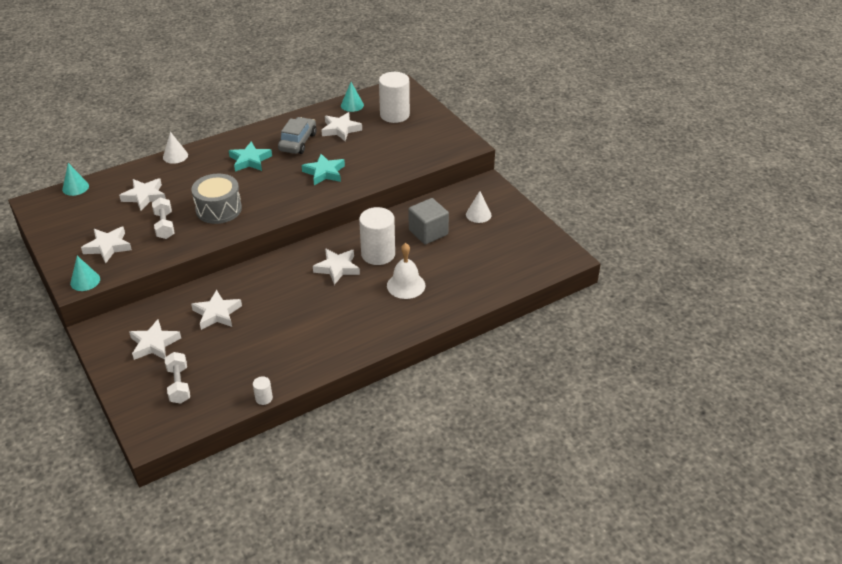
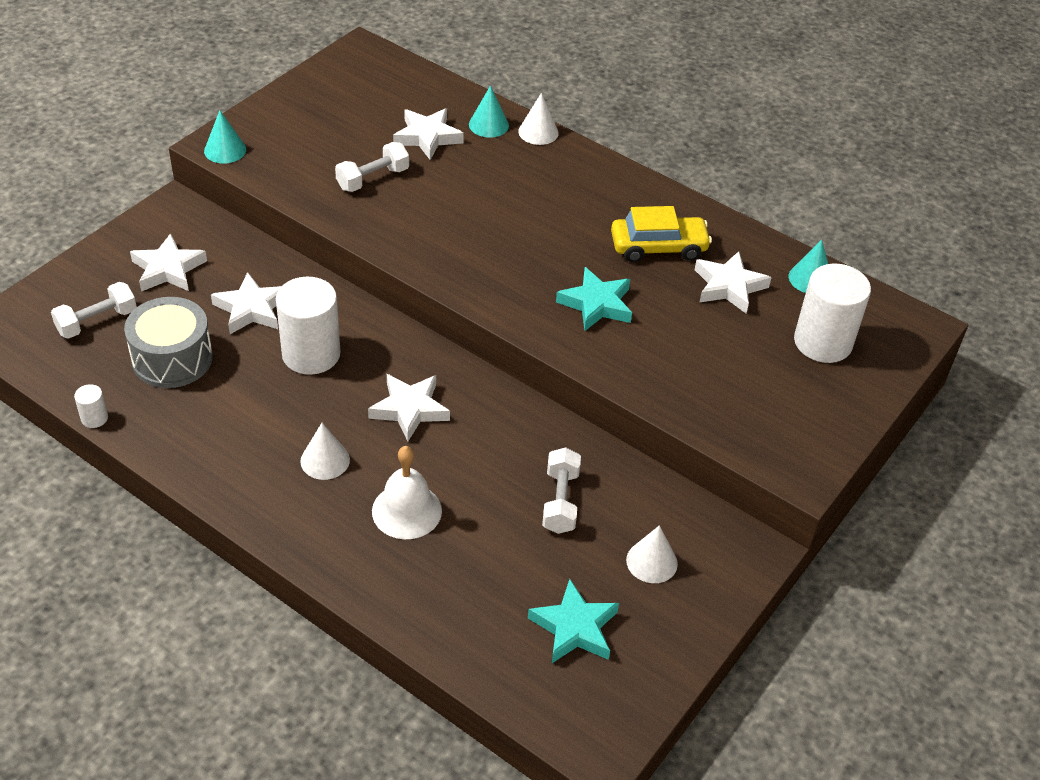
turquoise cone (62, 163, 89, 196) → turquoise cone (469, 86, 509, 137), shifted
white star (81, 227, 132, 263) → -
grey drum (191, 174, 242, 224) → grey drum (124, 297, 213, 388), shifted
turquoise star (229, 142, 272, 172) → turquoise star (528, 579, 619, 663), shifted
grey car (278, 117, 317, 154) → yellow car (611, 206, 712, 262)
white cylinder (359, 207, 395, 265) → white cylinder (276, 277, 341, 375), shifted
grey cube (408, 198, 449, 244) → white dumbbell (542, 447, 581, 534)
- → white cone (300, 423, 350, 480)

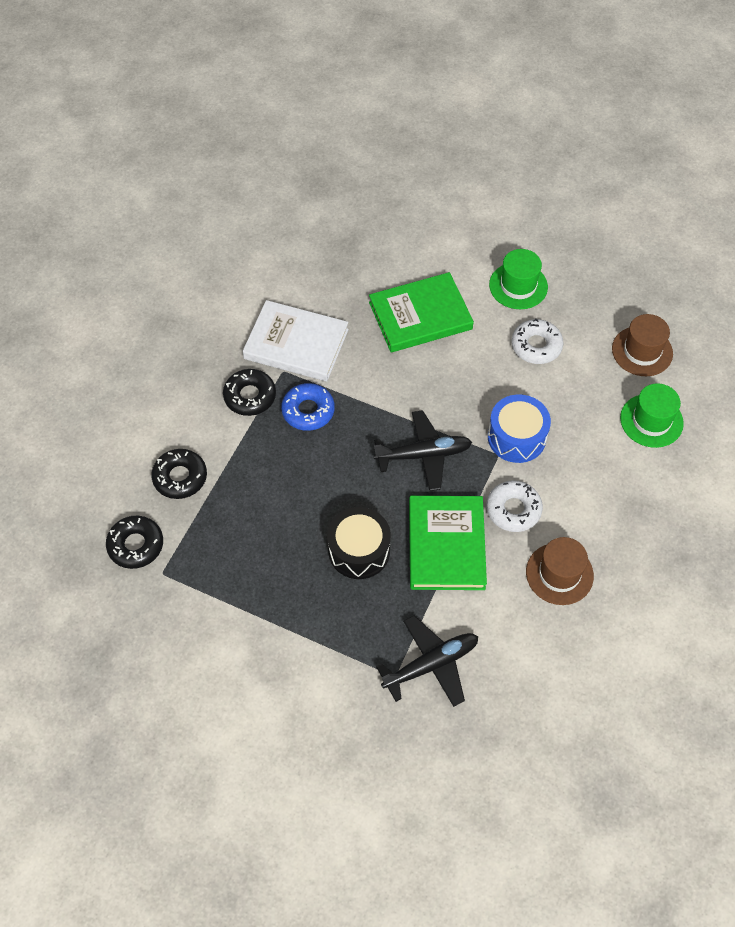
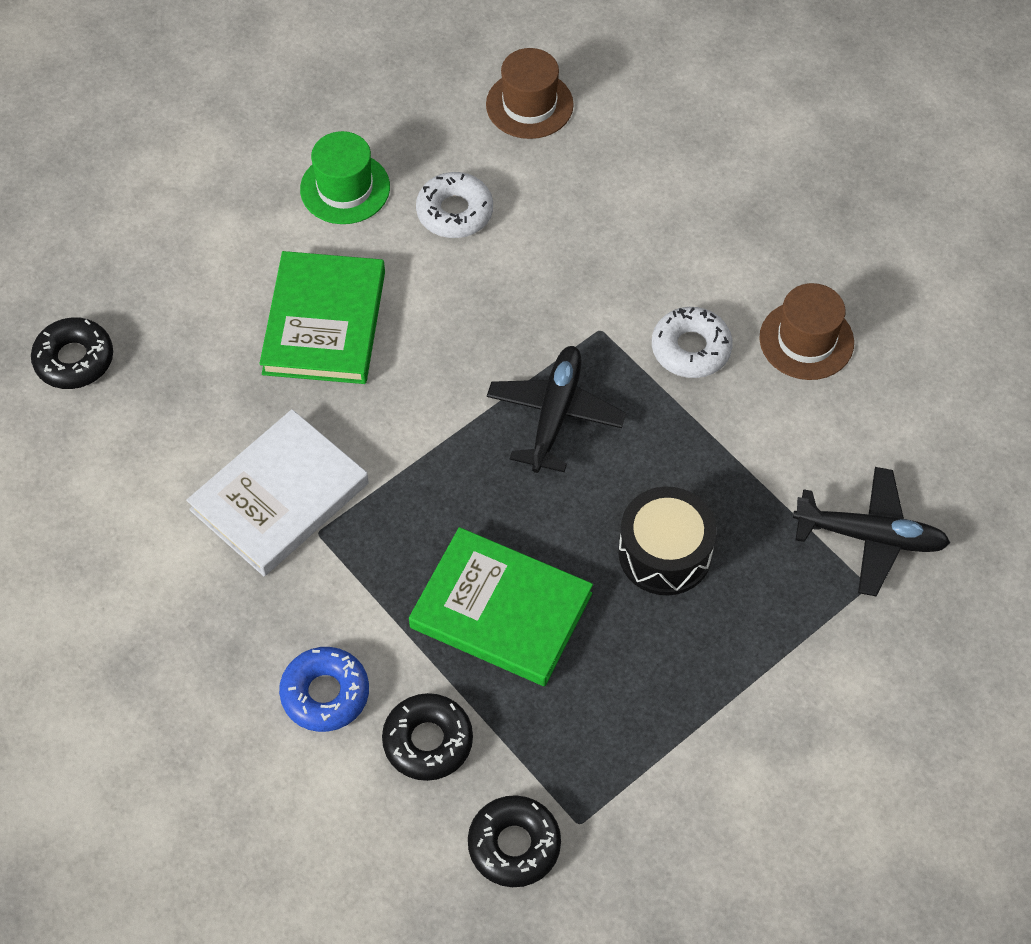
black donut (223, 369, 276, 416) → black donut (31, 317, 113, 389), shifted
blue donut (281, 383, 335, 431) → blue donut (279, 647, 369, 732), shifted
black plane (376, 616, 478, 707) → black plane (793, 467, 950, 596), 105 degrees clockwise
green book (409, 496, 487, 590) → green book (409, 527, 593, 686), shifted
blue drum (488, 394, 551, 463) → -
green hat (620, 383, 684, 448) → -

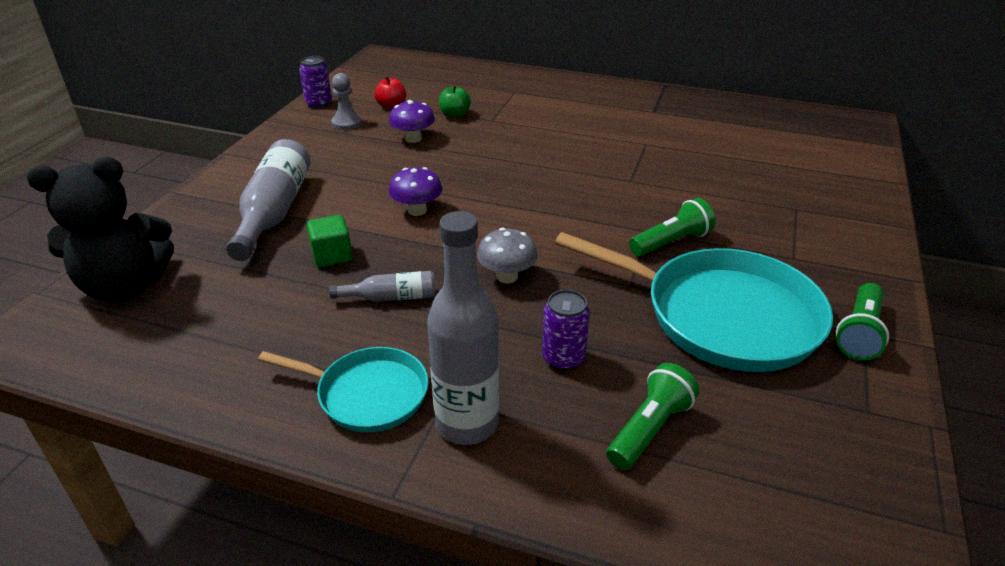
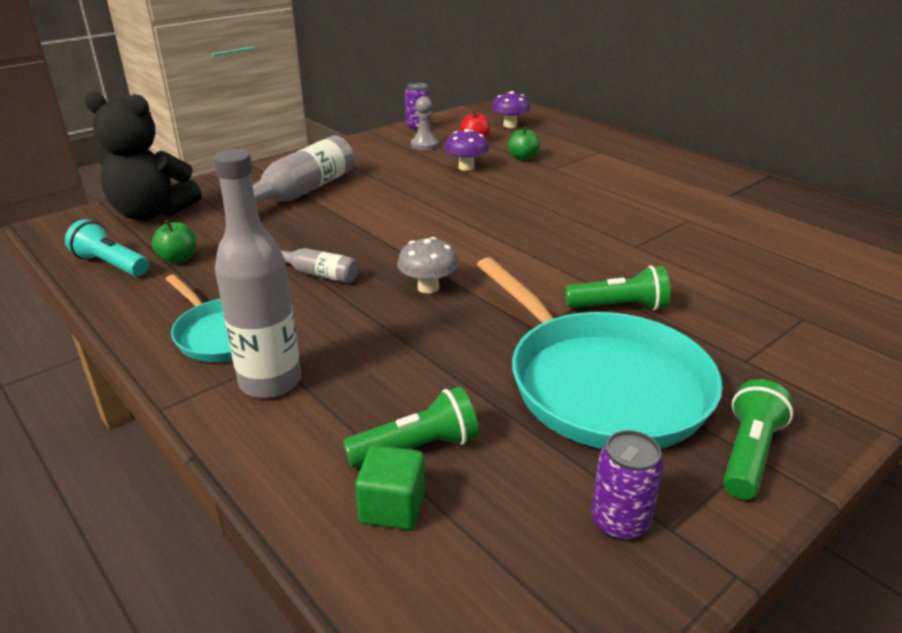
green cube (307, 215, 353, 267) → green cube (355, 445, 426, 530), shifted
purple mushroom (389, 167, 442, 216) → purple mushroom (492, 91, 530, 128), shifted
purple can (542, 290, 590, 371) → purple can (591, 430, 664, 541), shifted
green flashlight (836, 283, 889, 360) → green flashlight (723, 379, 793, 500), 150 degrees clockwise
- → turquoise flashlight (65, 219, 149, 276)
- → green apple (152, 220, 197, 264)

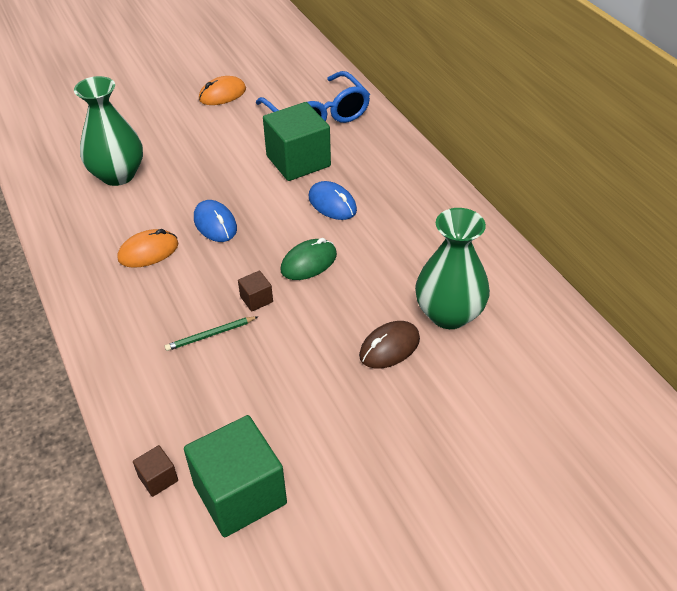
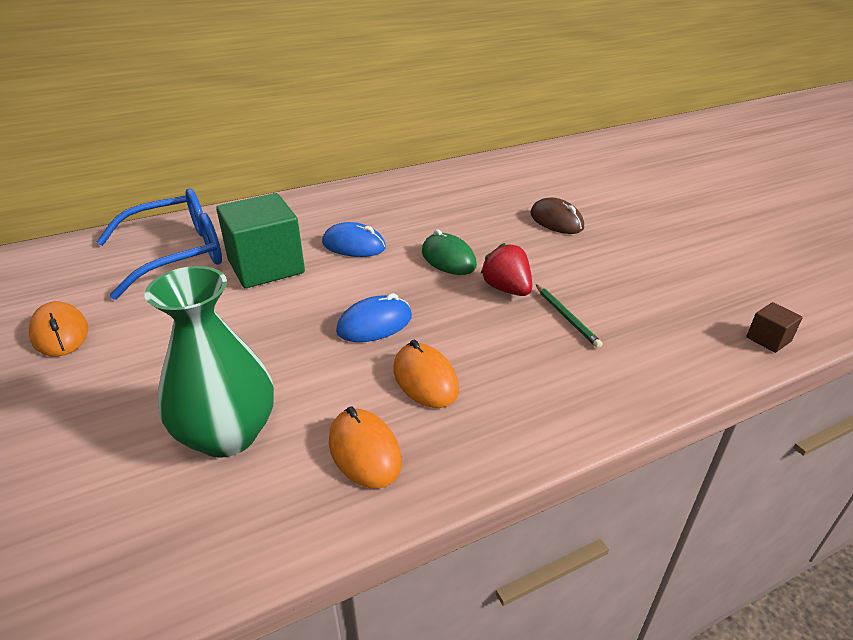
green cube (184, 415, 287, 537) → -
brown cube (238, 270, 273, 312) → red strawberry (480, 243, 532, 296)
blue mouse (309, 181, 357, 220) → blue mouse (322, 222, 386, 257), 60 degrees clockwise
green vase (415, 208, 490, 329) → -
- → orange mouse (329, 406, 402, 489)

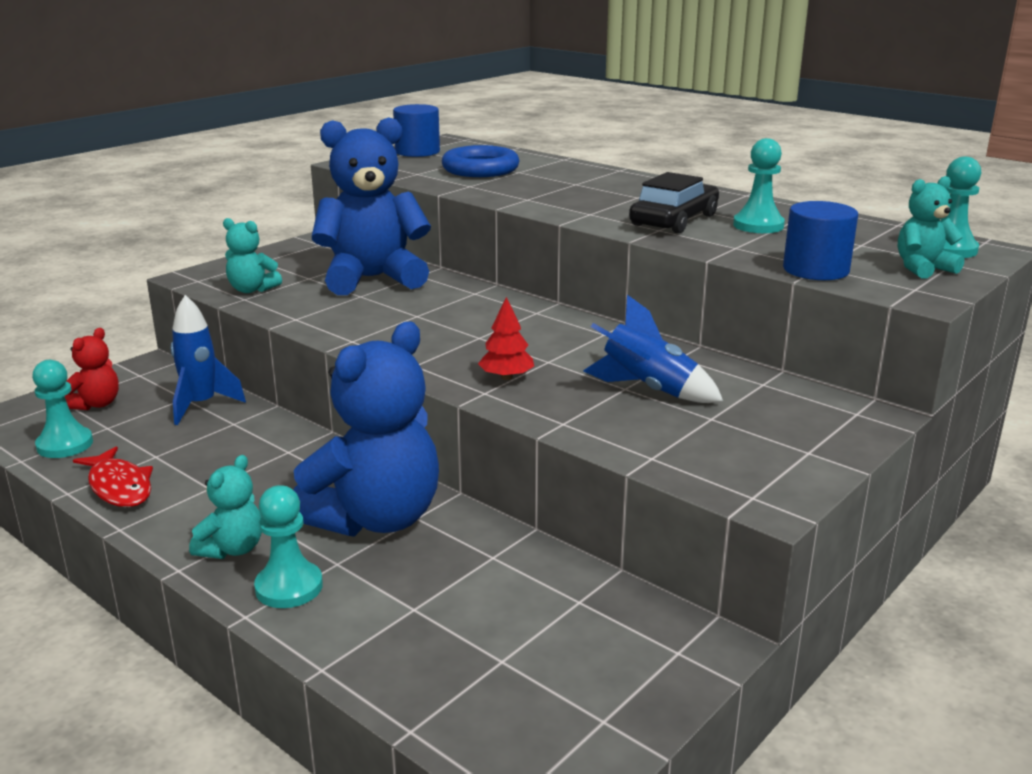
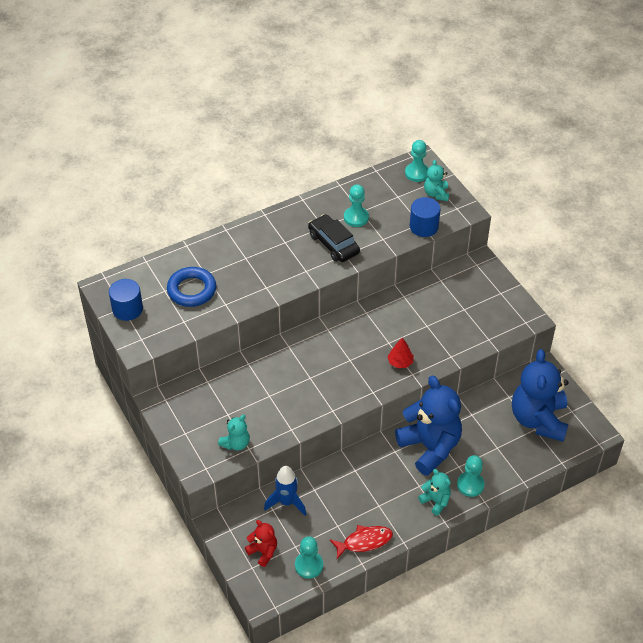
blue teddy bear (312, 117, 431, 295) → blue teddy bear (512, 349, 569, 442), shifted
blue rocket (583, 295, 724, 403) → -

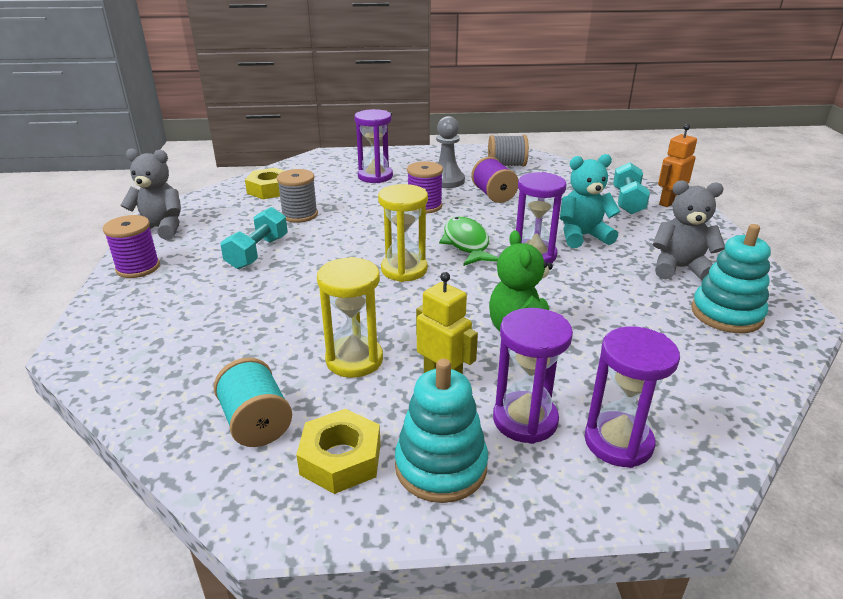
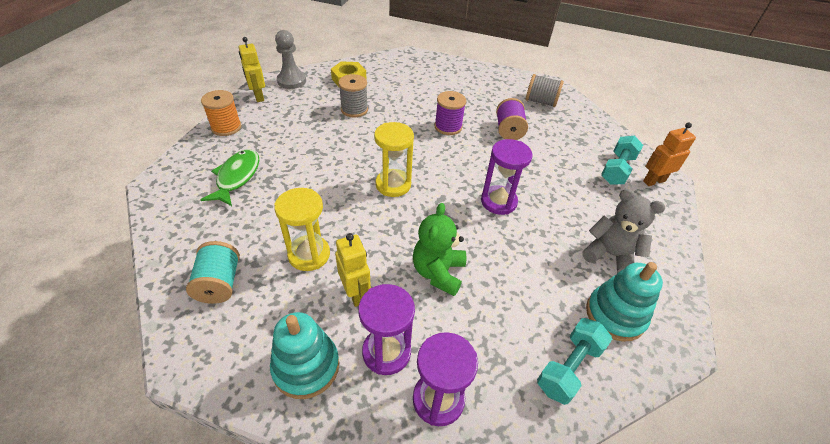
purple spool (103, 215, 160, 278) → orange spool (201, 90, 241, 136)
grey teddy bear (120, 148, 181, 240) → yellow robot (239, 37, 265, 102)
turquoise dumbbell (220, 207, 288, 269) → turquoise dumbbell (537, 318, 612, 405), shifted
yellow nut (296, 409, 381, 494) → -
purple hourglass (354, 109, 393, 183) → -
grey pawn (436, 116, 465, 188) → grey pawn (275, 30, 306, 89), shifted
green fish (439, 217, 499, 266) → green fish (201, 149, 259, 206), shifted
turquoise teddy bear (560, 154, 621, 248) → -

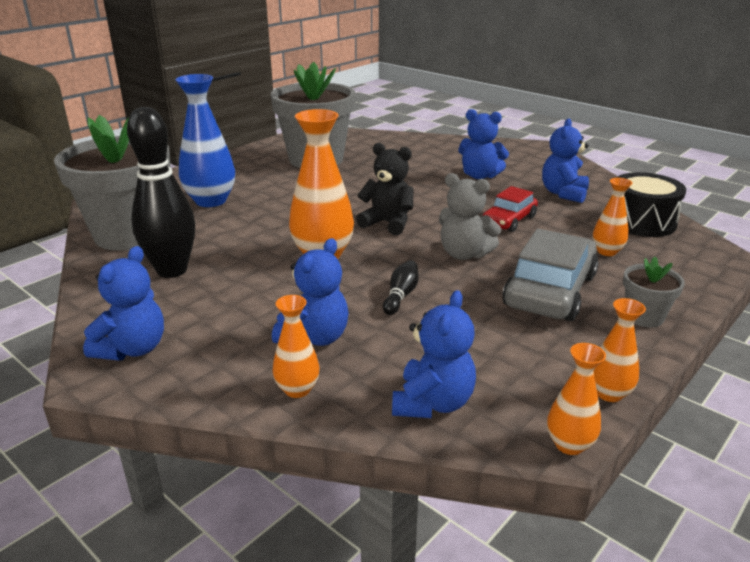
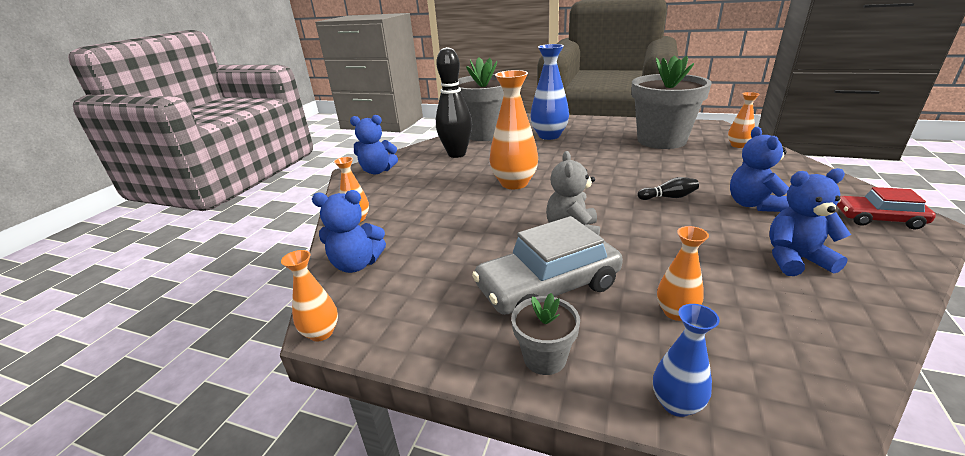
blue teddy bear (272, 238, 349, 346) → -
black teddy bear (356, 143, 413, 235) → -
black bowling pin (383, 260, 419, 315) → black bowling pin (638, 177, 699, 200), shifted
red car (483, 186, 538, 232) → red car (837, 187, 936, 229), shifted
grey car (502, 228, 599, 321) → grey car (472, 216, 623, 315), 150 degrees clockwise
orange vase (594, 298, 646, 402) → orange vase (728, 92, 760, 148), shifted
black drum (612, 172, 686, 237) → -
- → blue vase (653, 304, 720, 417)

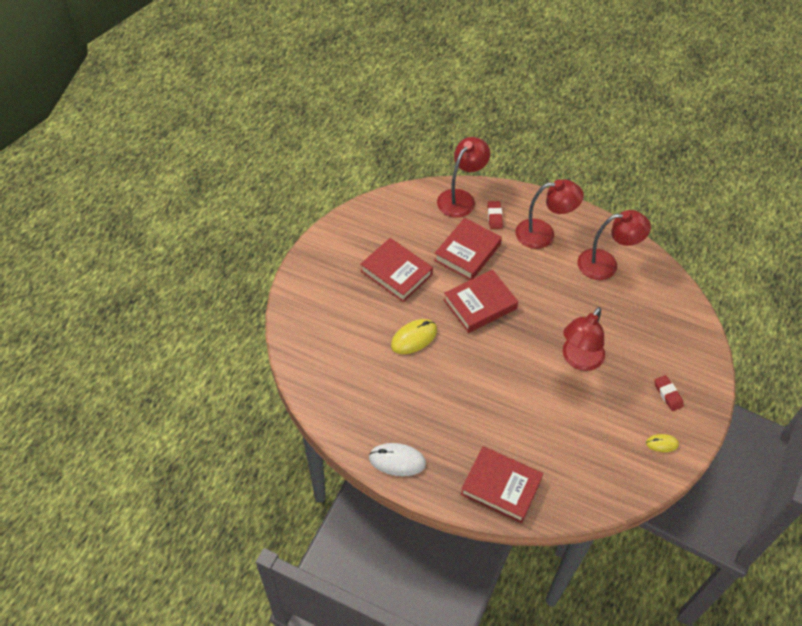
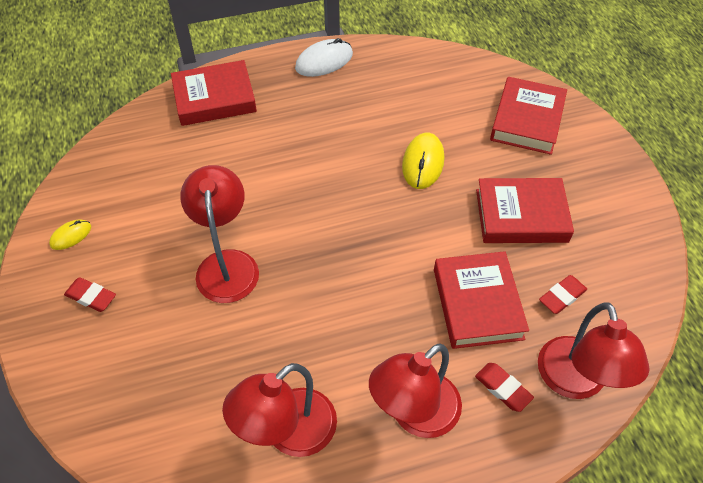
red book (444, 270, 518, 333) → red book (490, 77, 567, 155), shifted
- → red eraser (539, 275, 587, 314)

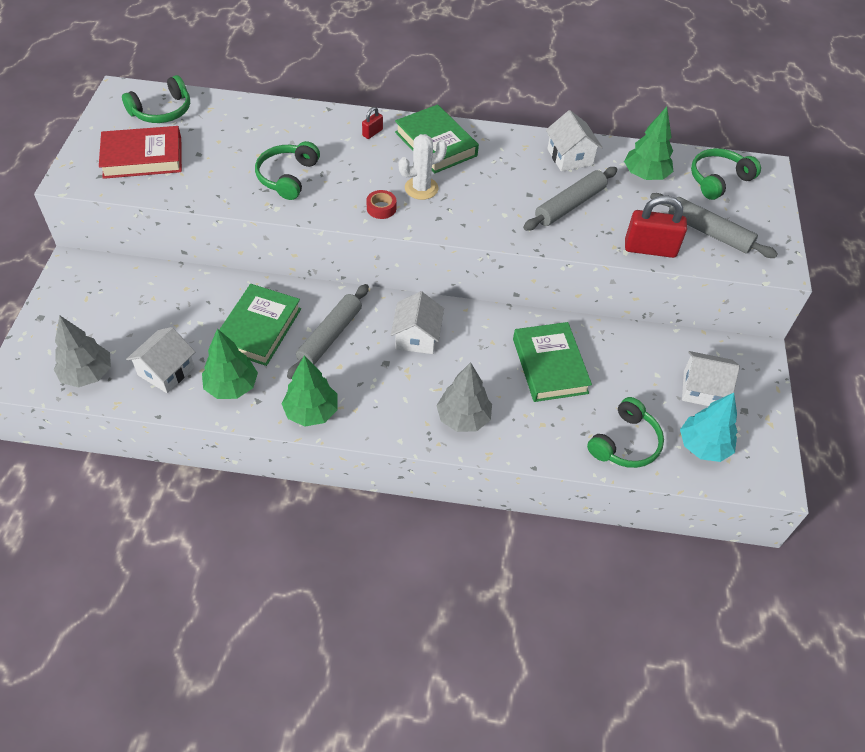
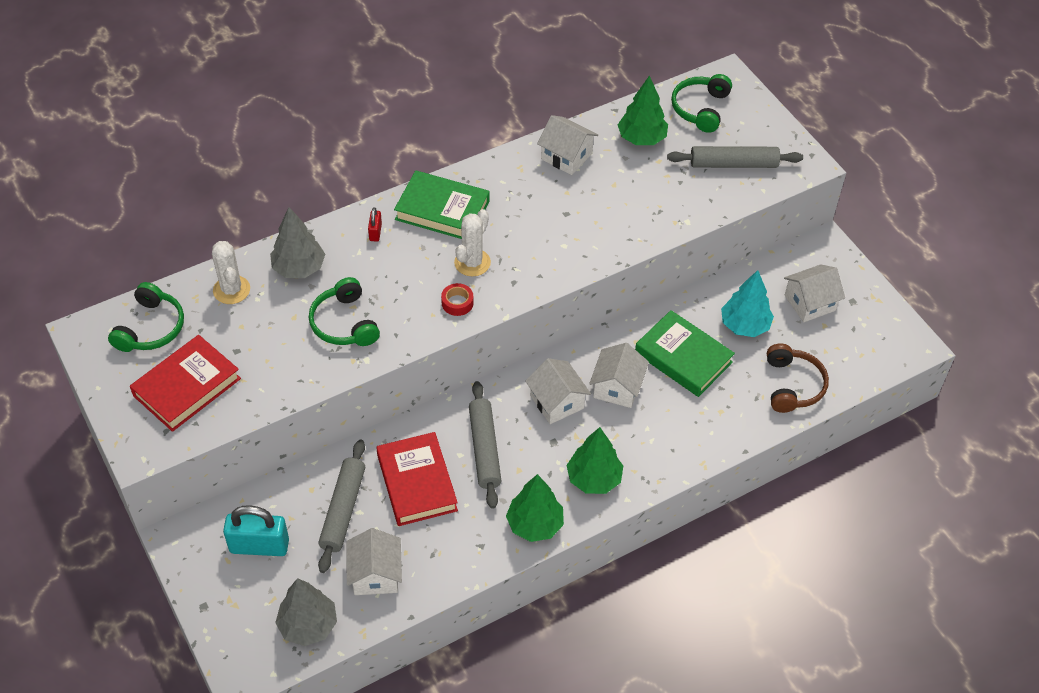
green tree (202, 329, 258, 399) → green tree (567, 427, 623, 494), shifted
green book (219, 284, 301, 366) → red book (377, 432, 458, 526)
grey tree (436, 362, 492, 432) → grey tree (270, 207, 325, 278), shifted
grey rolling pin (523, 167, 617, 231) → grey rolling pin (318, 440, 365, 573), shifted
green headphones (587, 397, 664, 468) → brown headphones (767, 343, 829, 413)
red padlock (625, 196, 687, 258) → -
turquoise tree (680, 393, 737, 462) → turquoise tree (721, 270, 774, 337), shifted
- → white cactus (212, 241, 250, 304)
- → turquoise padlock (223, 505, 289, 556)
- → white house (589, 343, 649, 408)

